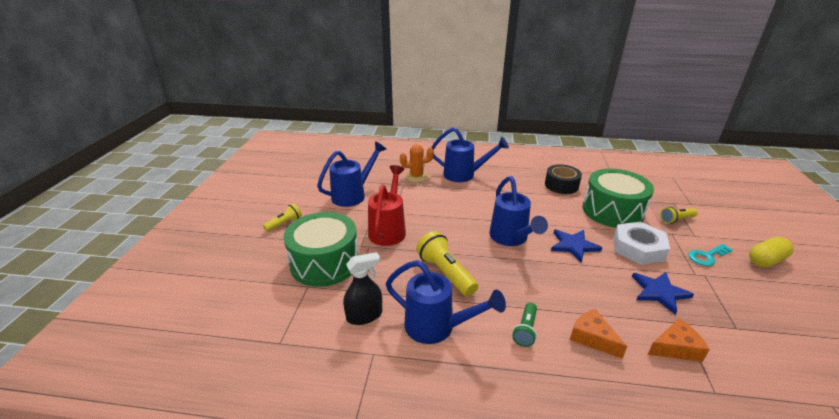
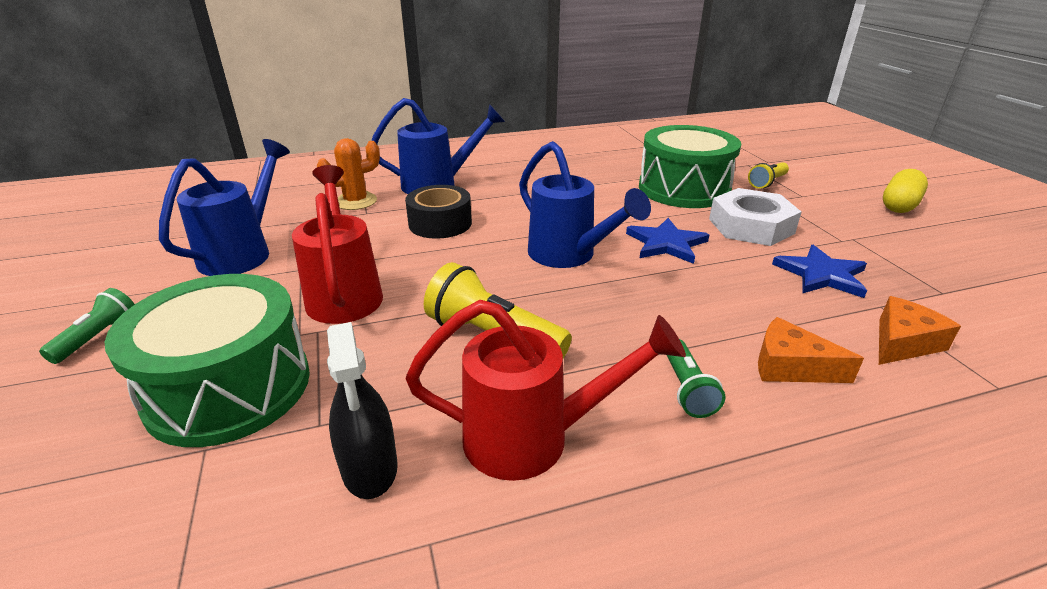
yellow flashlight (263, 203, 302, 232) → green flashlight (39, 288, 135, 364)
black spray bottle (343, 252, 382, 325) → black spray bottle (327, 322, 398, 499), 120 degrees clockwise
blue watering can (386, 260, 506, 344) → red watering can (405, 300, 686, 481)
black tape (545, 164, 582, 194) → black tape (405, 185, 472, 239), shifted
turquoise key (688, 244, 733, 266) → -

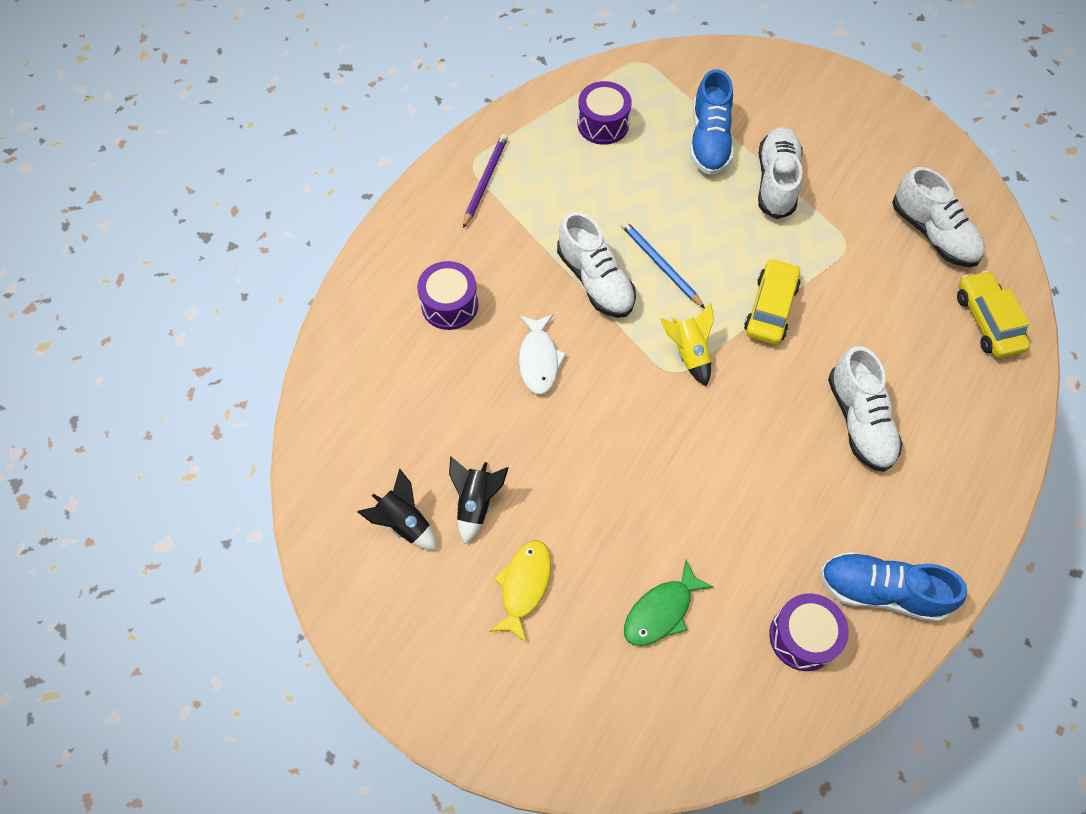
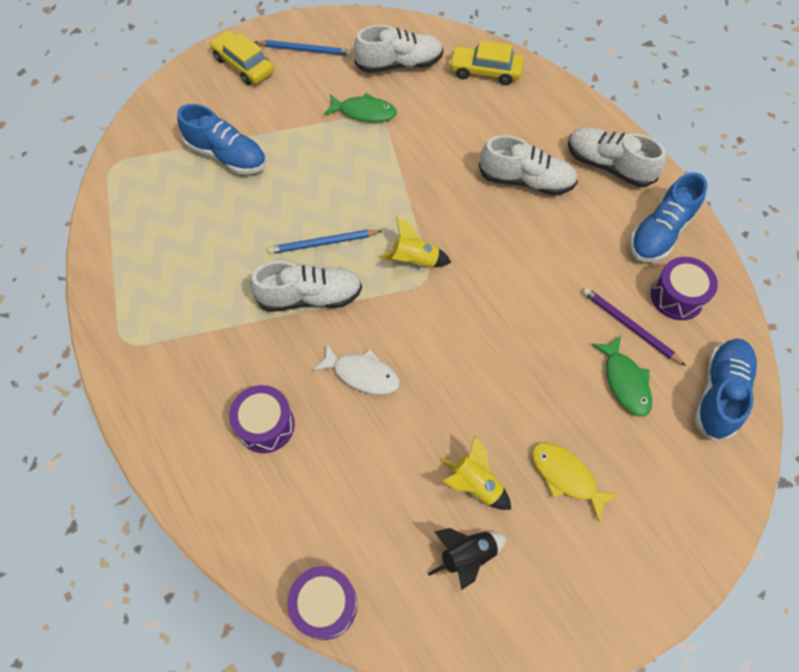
black rocket (449, 456, 508, 545) → yellow rocket (441, 436, 511, 510)
purple pencil (463, 134, 508, 228) → purple pencil (582, 287, 686, 366), shifted
purple drum (577, 81, 632, 145) → purple drum (287, 566, 358, 640), shifted
yellow car (744, 258, 801, 345) → yellow car (210, 31, 274, 85), shifted
white shoe (758, 127, 803, 219) → white shoe (568, 127, 666, 187), shifted
- → blue pencil (255, 40, 352, 56)
- → green fish (324, 93, 397, 122)
- → blue shoe (694, 338, 758, 440)

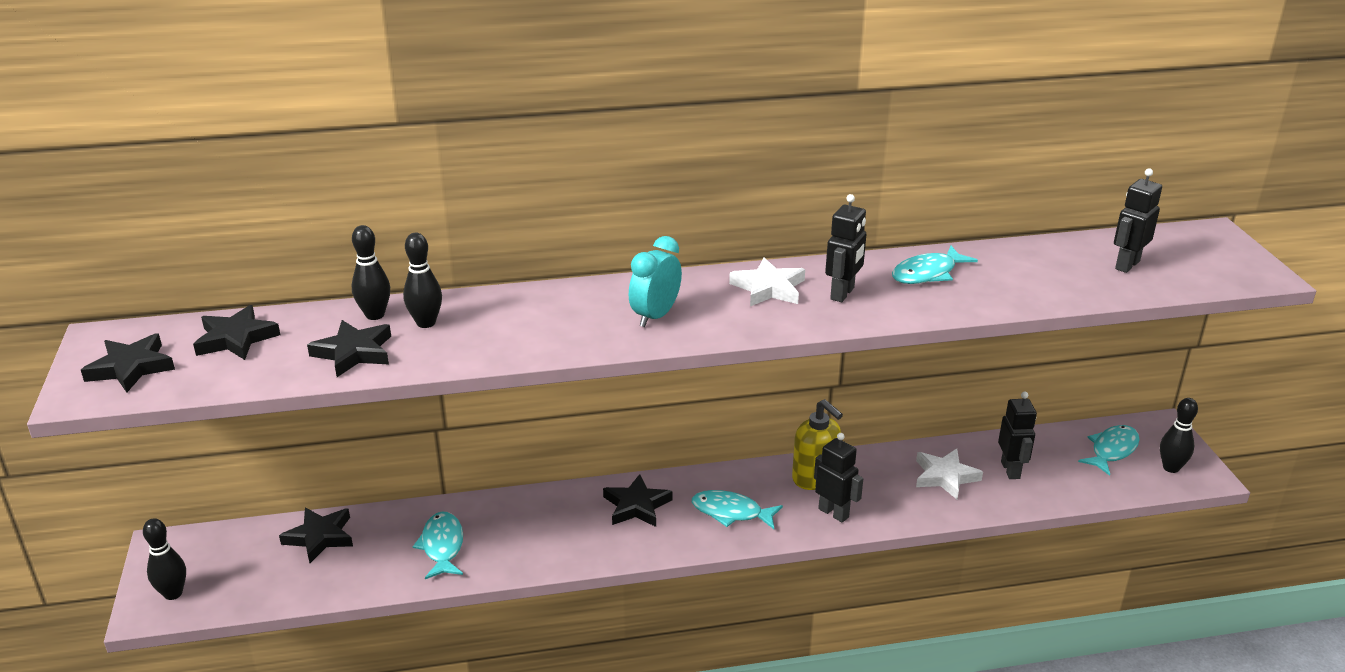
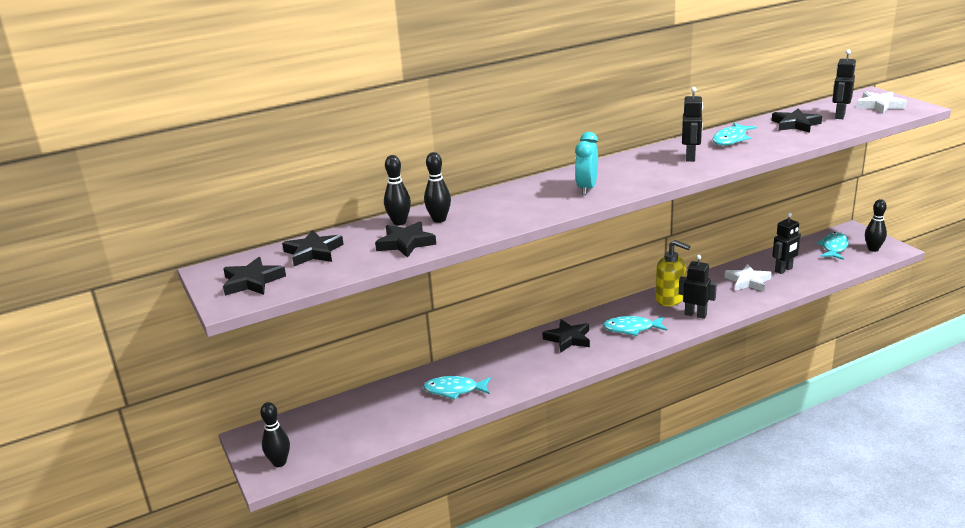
black star (279, 508, 353, 563) → black star (772, 109, 822, 133), shifted
turquoise fish (413, 512, 463, 579) → turquoise fish (423, 376, 491, 400), 60 degrees counterclockwise
white star (729, 258, 805, 306) → white star (856, 91, 907, 113), shifted
black robot (998, 391, 1037, 479) → black robot (772, 212, 801, 274), 75 degrees clockwise

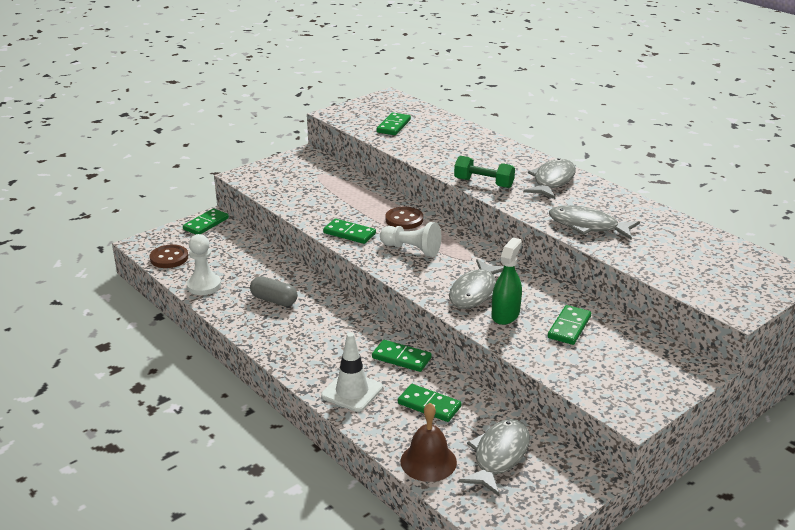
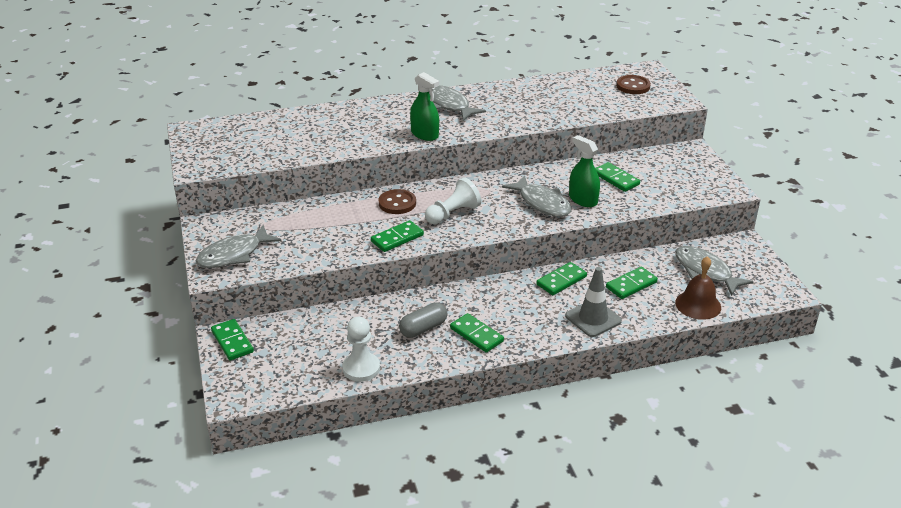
brown button (150, 244, 188, 268) → brown button (616, 75, 651, 94), shifted
white traffic cone (321, 332, 383, 412) → grey traffic cone (565, 267, 622, 337)
green domino (376, 113, 411, 135) → green domino (450, 313, 504, 352), shifted
green dumbbell (454, 156, 515, 188) → green spray bottle (410, 72, 439, 141)
grey fish (549, 205, 640, 240) → grey fish (196, 225, 281, 268), shifted

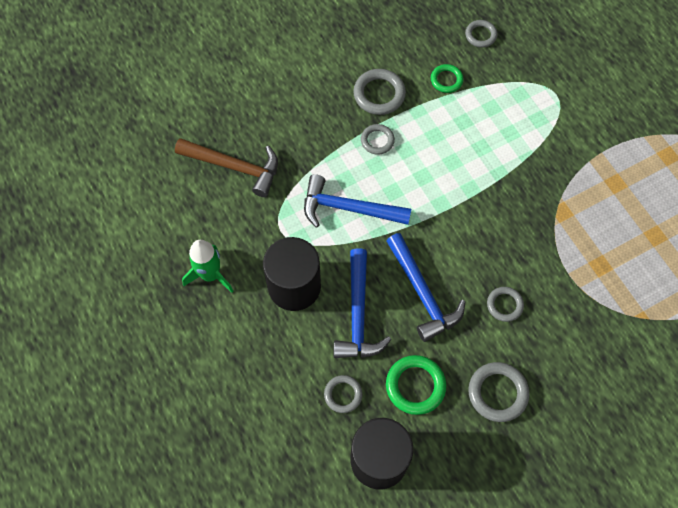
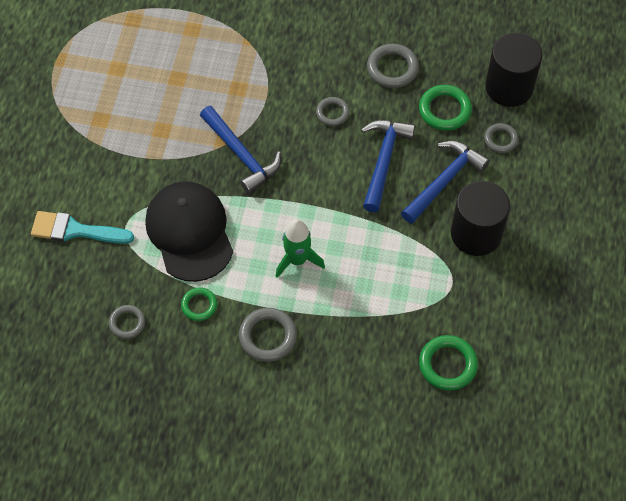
brown hammer (175, 138, 278, 197) → green ring (419, 335, 478, 390)
green rocket (182, 240, 233, 293) → green rocket (275, 219, 325, 278), shifted
blue hammer (304, 174, 411, 228) → blue hammer (200, 106, 281, 194), shifted
grey ring (361, 124, 395, 155) → -
- → turquoise brush (31, 211, 134, 244)
- → black cap (145, 181, 233, 282)

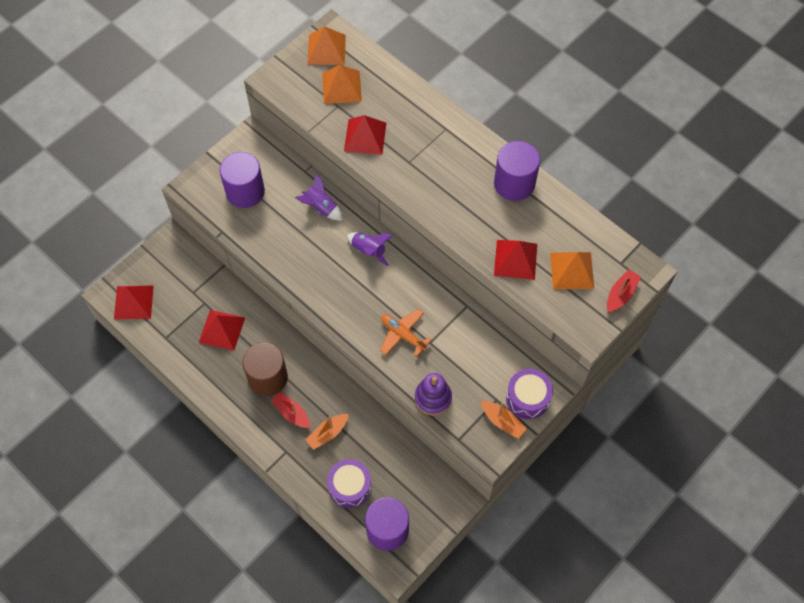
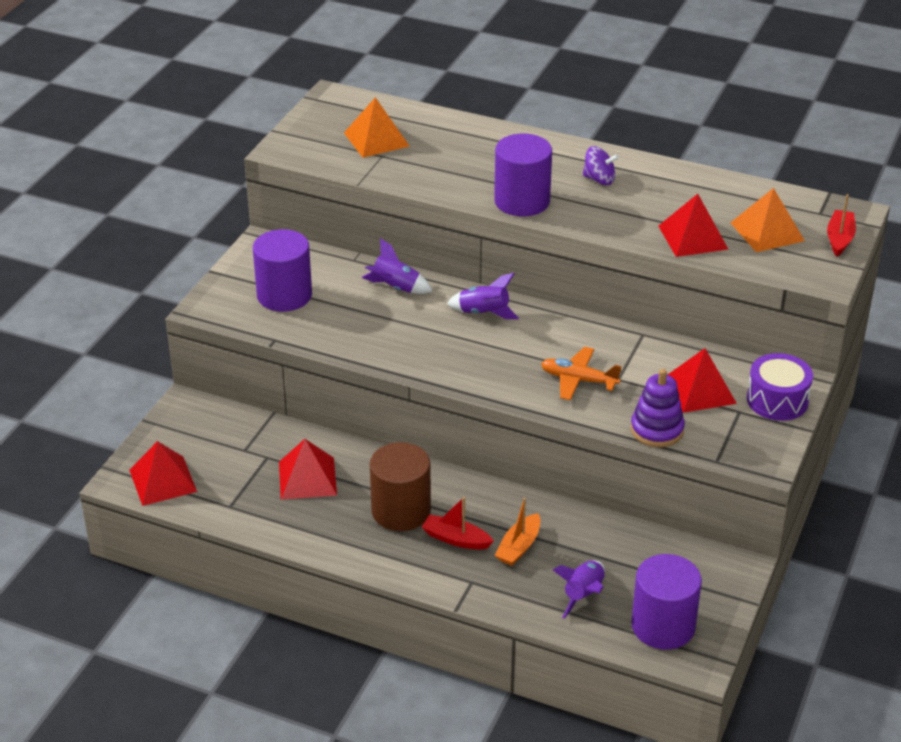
orange pyramid (307, 26, 346, 65) → -
purple drum (327, 459, 371, 508) → purple rocket (553, 561, 605, 619)
red pyramid (344, 115, 387, 155) → red pyramid (668, 348, 737, 413), shifted
orange boat (481, 401, 527, 439) → -
purple cylinder (494, 141, 540, 201) → purple cylinder (494, 134, 552, 216), shifted
- → purple spinning top (583, 146, 619, 185)

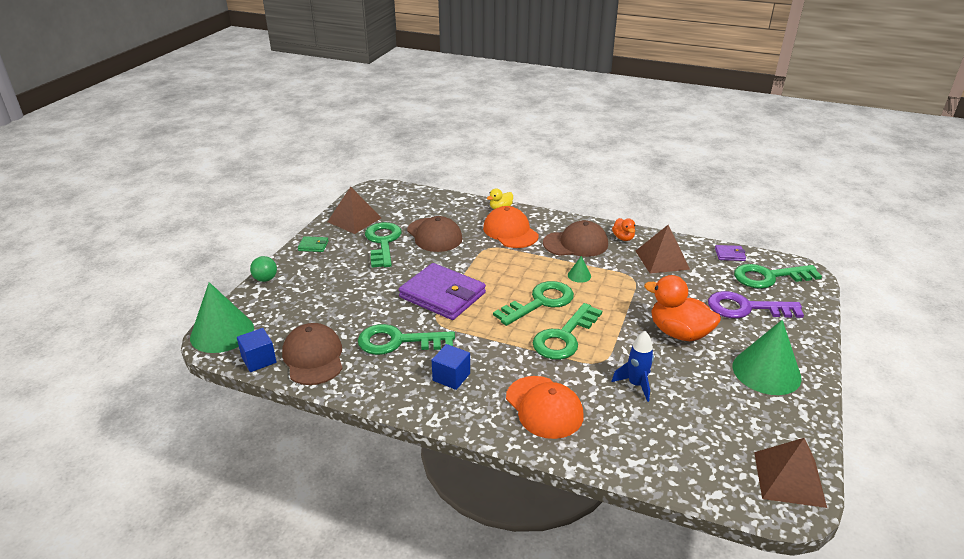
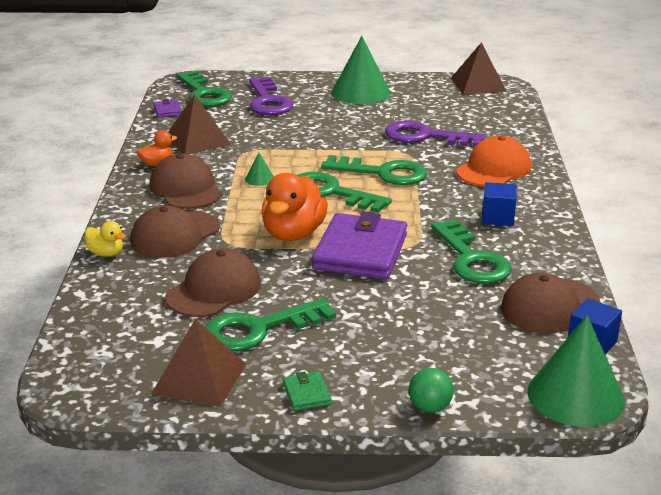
orange cap (483, 206, 539, 248) → brown cap (130, 205, 220, 258)
blue rocket (612, 331, 654, 402) → purple key (385, 120, 485, 147)
orange duck (644, 275, 721, 341) → orange duck (261, 173, 328, 241), shifted

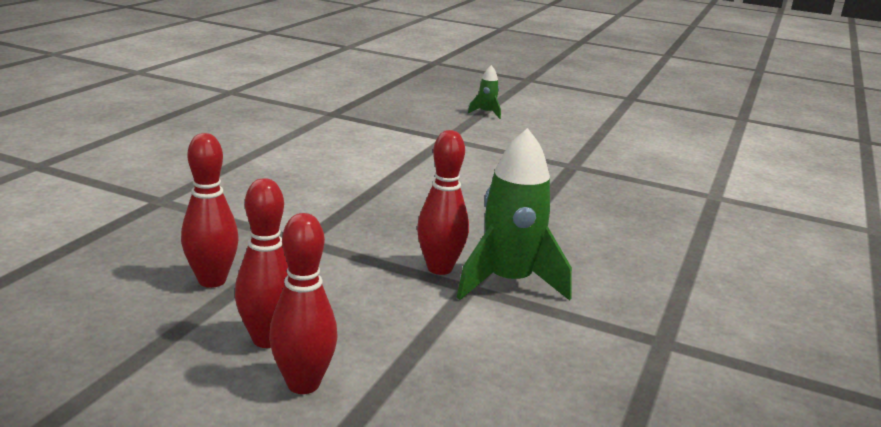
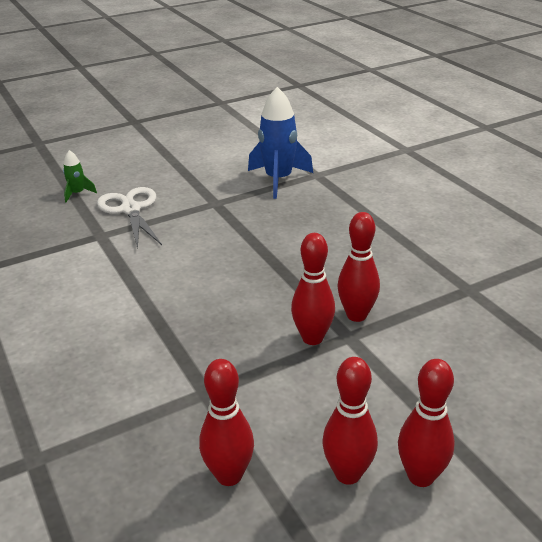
green rocket (457, 128, 572, 301) → red bowling pin (337, 212, 380, 322)
- → white scissors (97, 187, 162, 249)
- → blue rocket (248, 87, 313, 199)

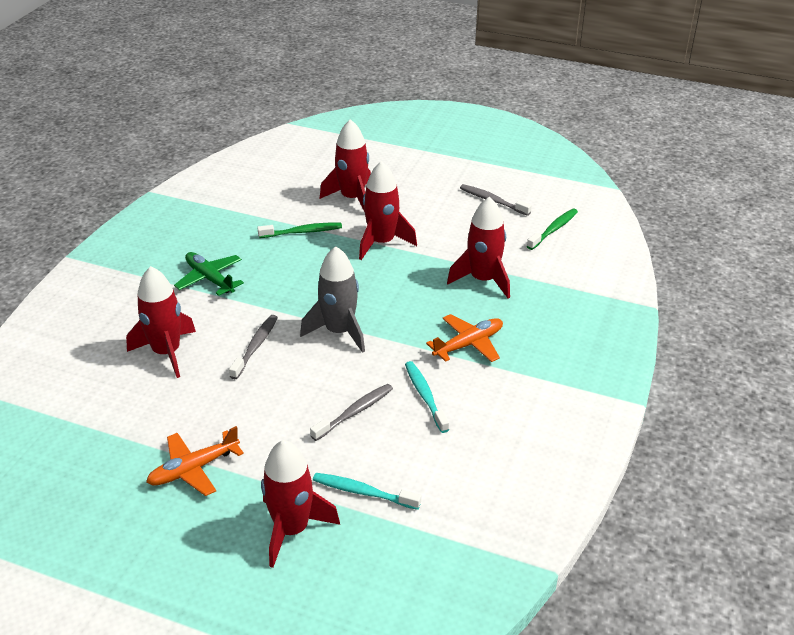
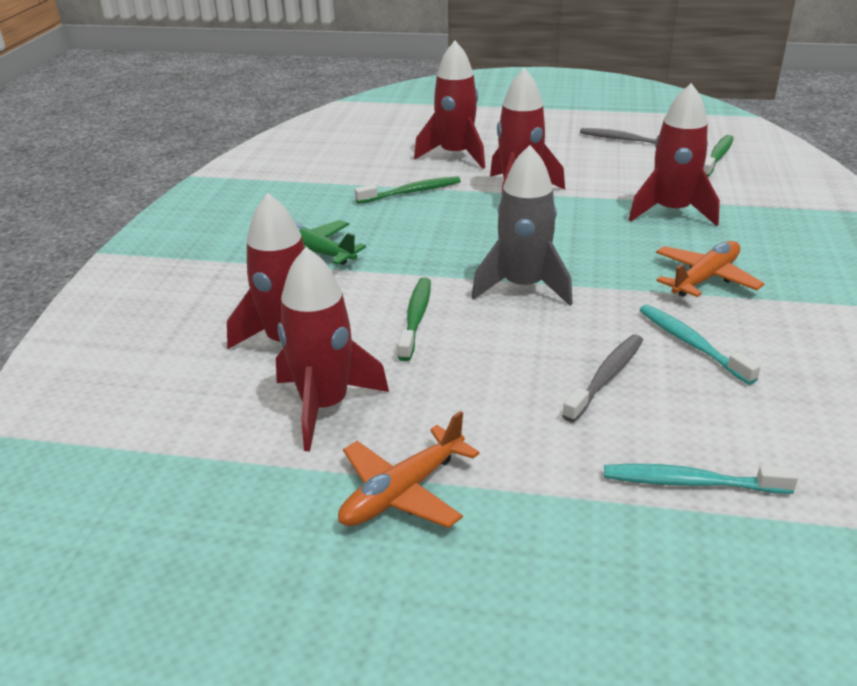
grey toothbrush (229, 315, 278, 379) → green toothbrush (398, 278, 431, 361)
red rocket (261, 440, 340, 568) → red rocket (276, 247, 389, 452), shifted

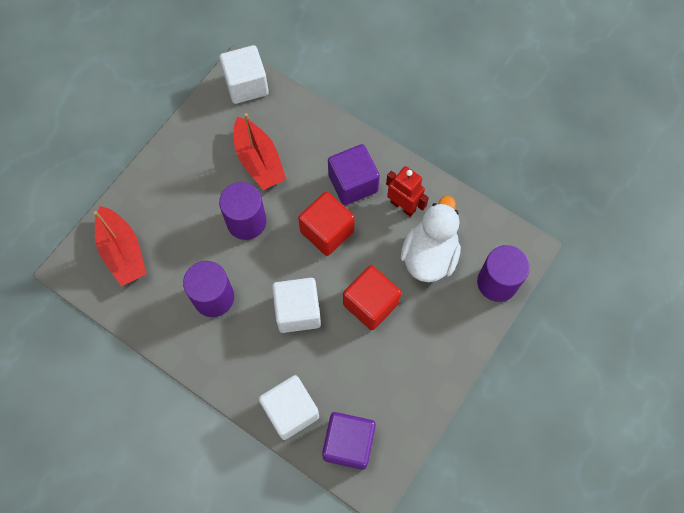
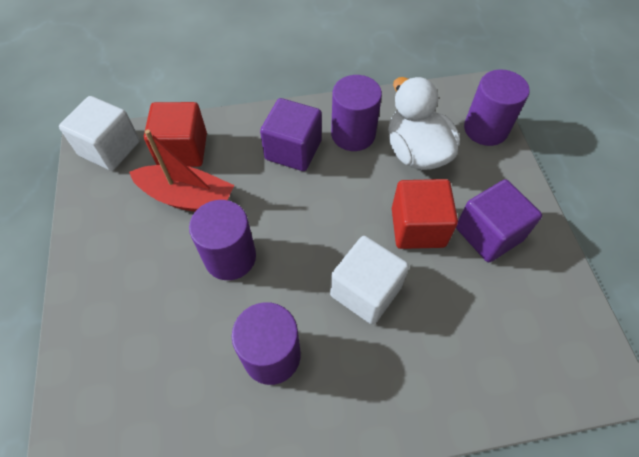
red boat (94, 206, 146, 286) → -
white cube (259, 375, 319, 440) → -
red cube (298, 191, 355, 256) → red cube (144, 102, 207, 167), shifted
purple cube (322, 412, 376, 470) → purple cube (456, 179, 542, 262), shifted
red robot (386, 166, 429, 217) → purple cylinder (331, 75, 382, 151)

